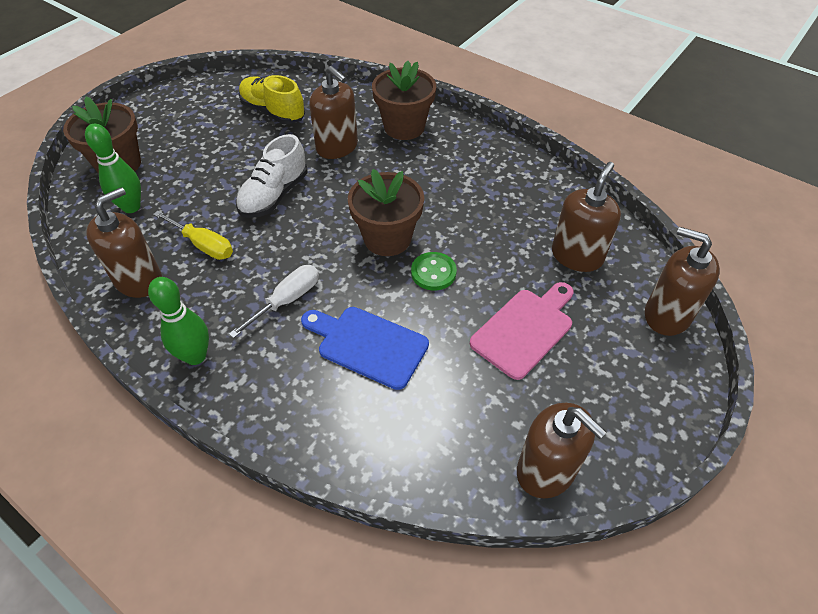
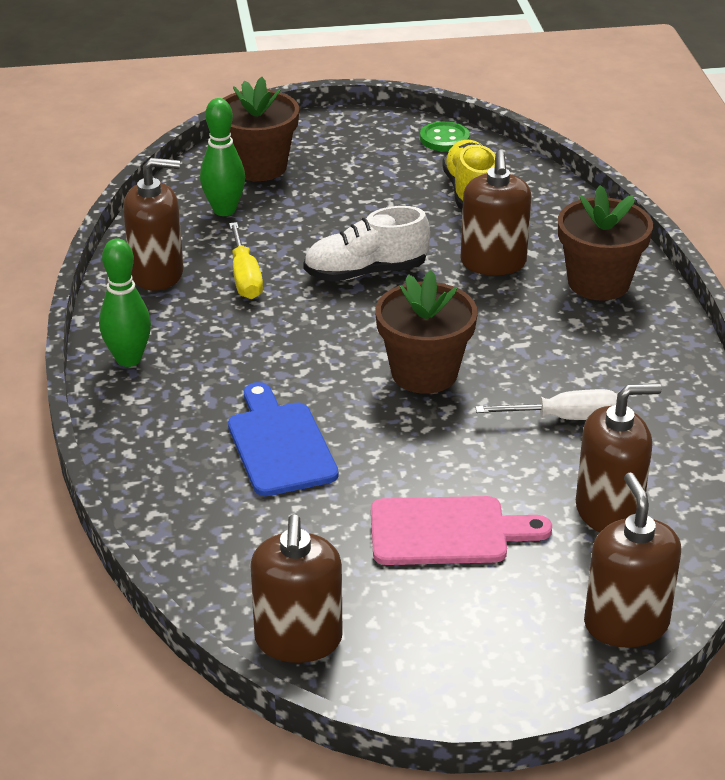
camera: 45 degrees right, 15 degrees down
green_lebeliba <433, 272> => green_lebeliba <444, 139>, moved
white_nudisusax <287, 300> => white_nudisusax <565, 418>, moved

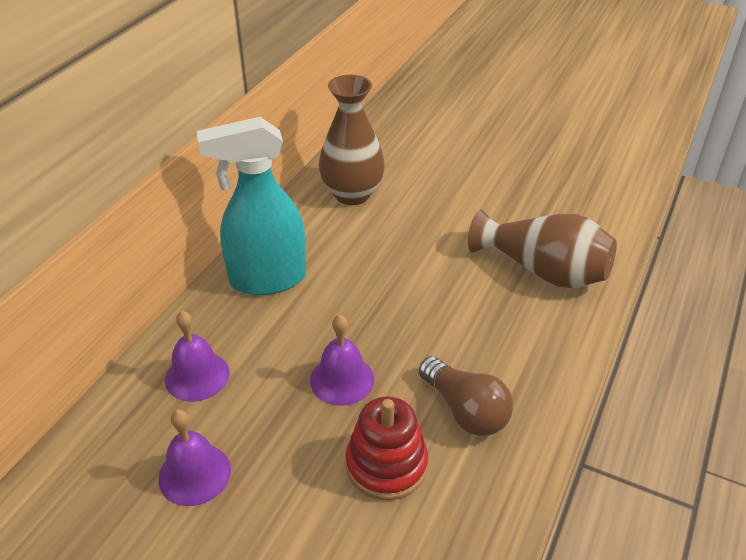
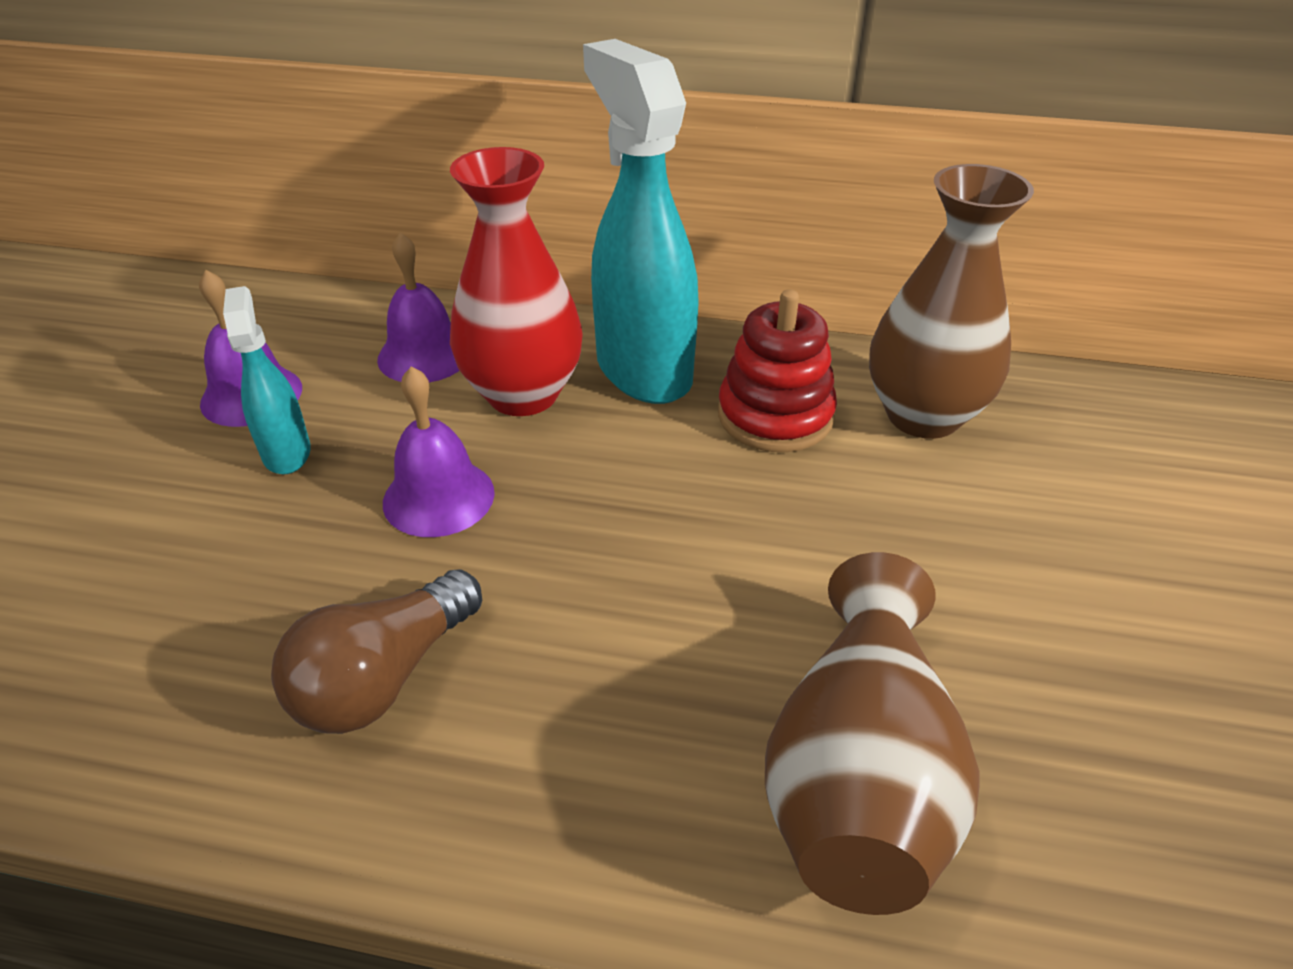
camera: 75 degrees right, 0 degrees up
nothing => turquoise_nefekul <287, 452>
nothing => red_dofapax <523, 394>
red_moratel <386, 465> => red_moratel <775, 416>, moved

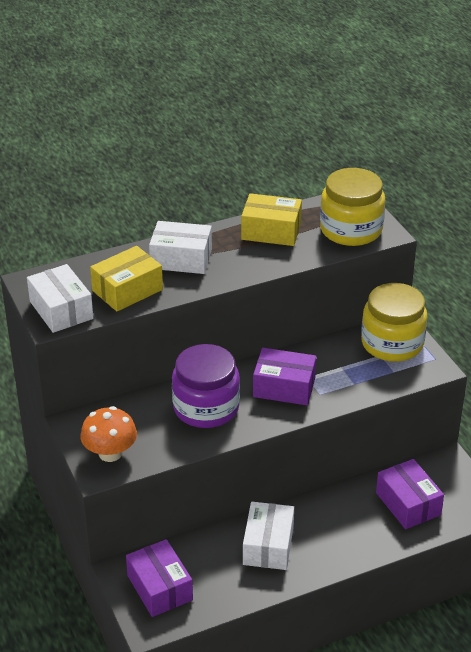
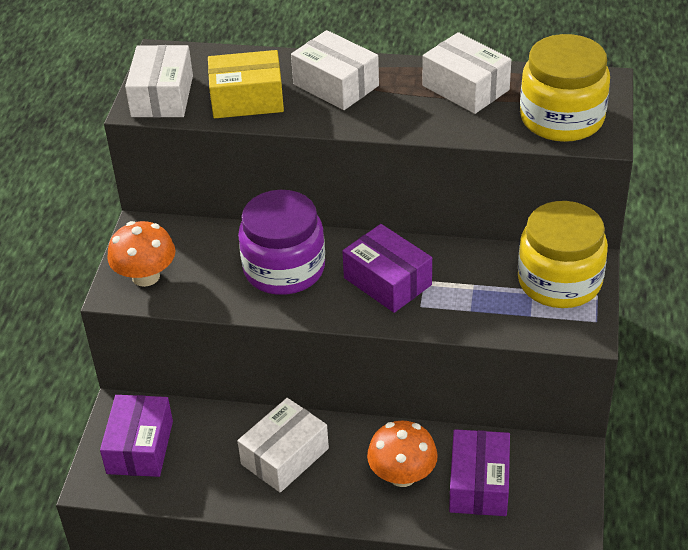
camera: 35 degrees right, 5 degrees up
nothing => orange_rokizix <402, 475>
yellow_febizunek <271, 231> => white_febizunek <465, 88>

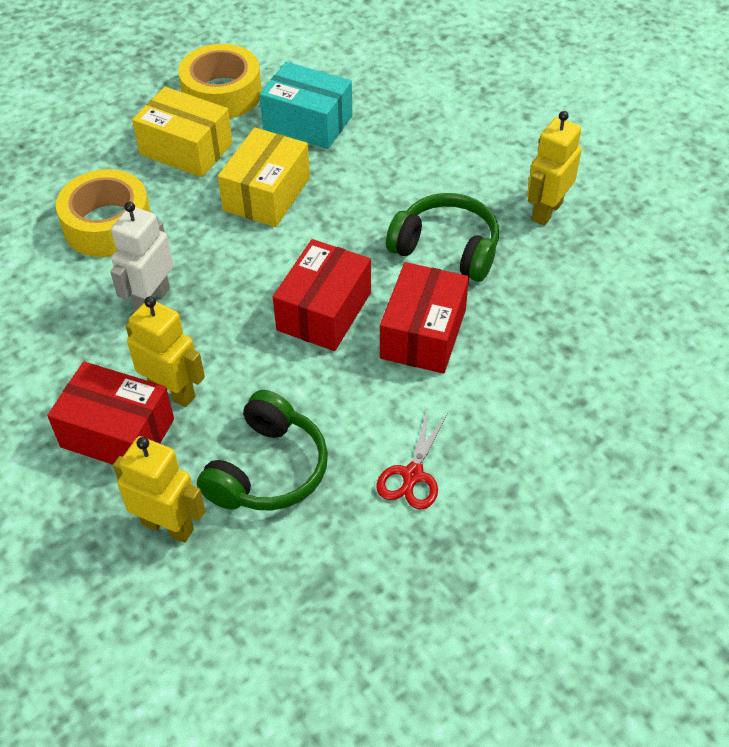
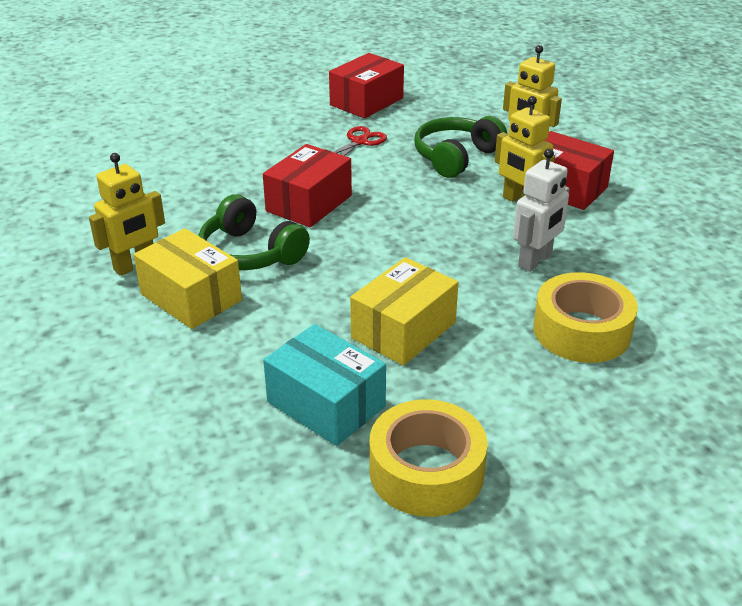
camera: 165 degrees left, 15 degrees down
yellow_febizunek <186, 149> => yellow_febizunek <191, 297>, moved
red_febizunek <324, 311> => red_febizunek <366, 101>, moved

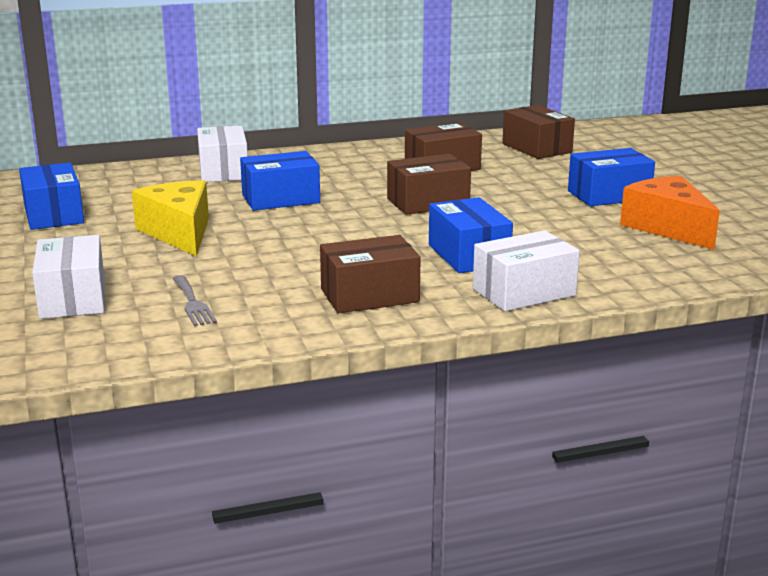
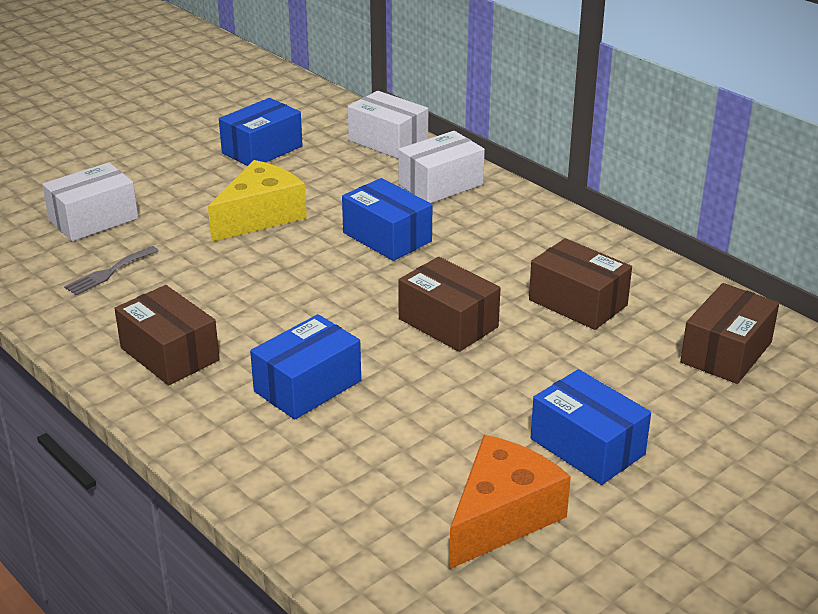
camera: 65 degrees right, 10 degrees up
white_febizunek <524, 292> => white_febizunek <388, 141>, moved

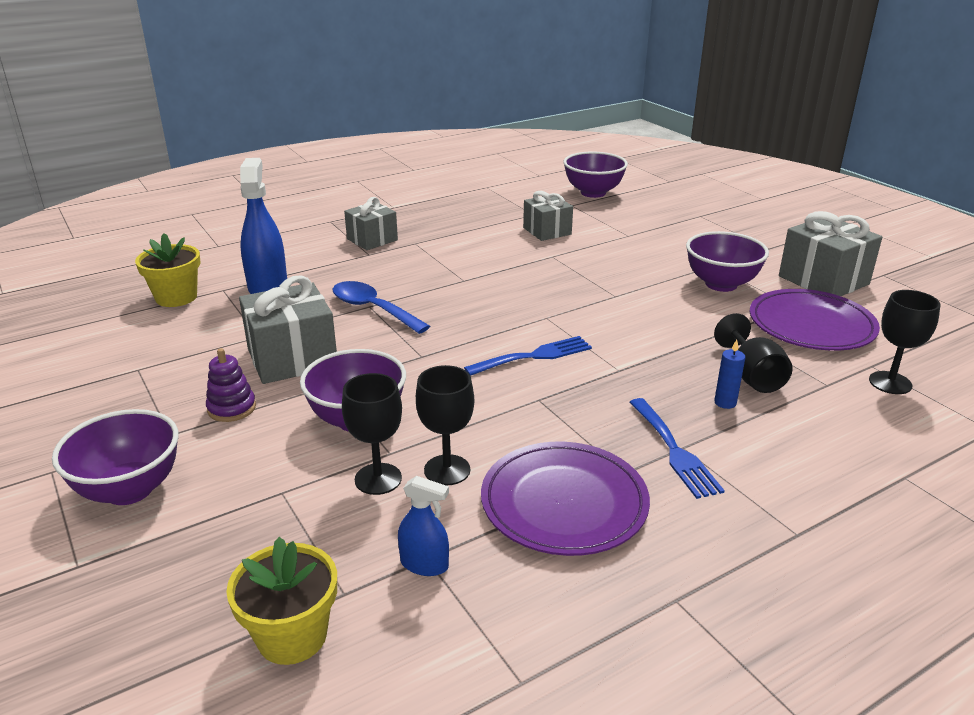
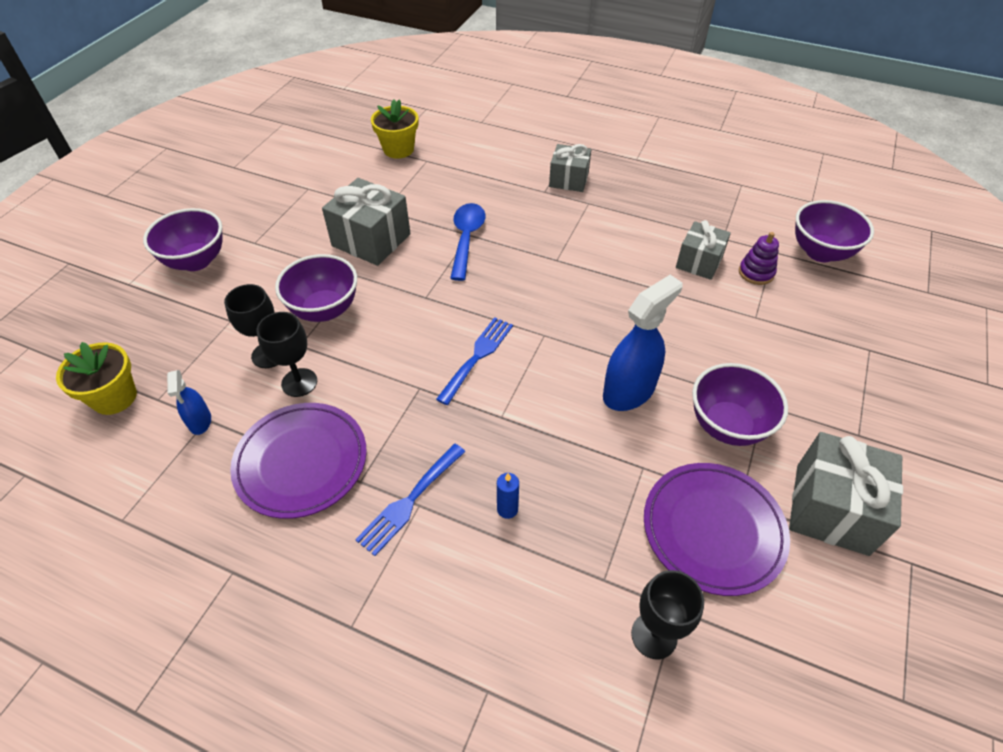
camera: 55 degrees right, 20 degrees up
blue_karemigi <534, 356> => blue_karemigi <477, 356>, 90 degrees counterclockwise
blue_nefekul <268, 287> => blue_nefekul <629, 391>, moved
purple_moratel <231, 408> => purple_moratel <756, 273>, moved
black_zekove <752, 376> => nothing

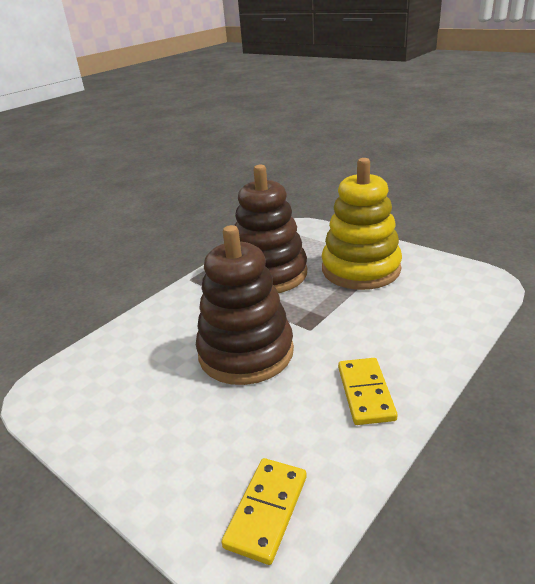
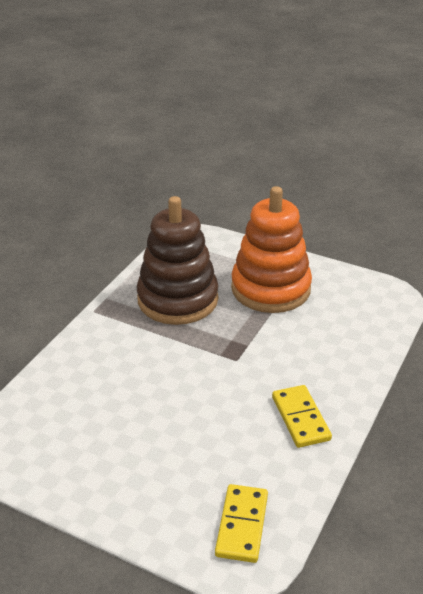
camera: 15 degrees left, 5 degrees up
yellow_moratel <360, 269> => orange_moratel <270, 288>
brown_moratel <246, 352> => nothing

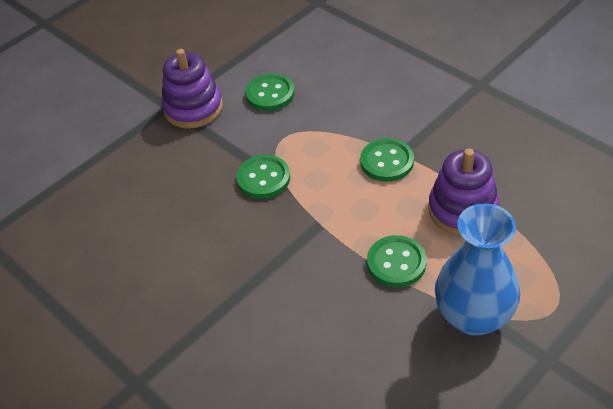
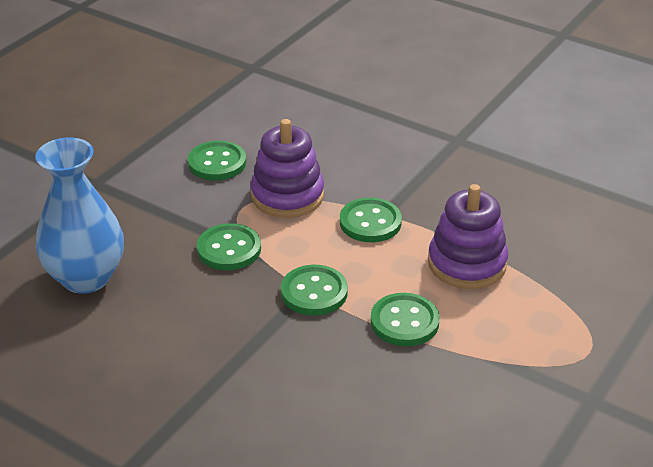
camera: 15 degrees left, 10 degrees down
blue_dofapax <473, 316> => blue_dofapax <86, 277>, moved
purple_moratel <193, 108> => purple_moratel <287, 196>, moved
nothing => green_lebeliba <314, 292>

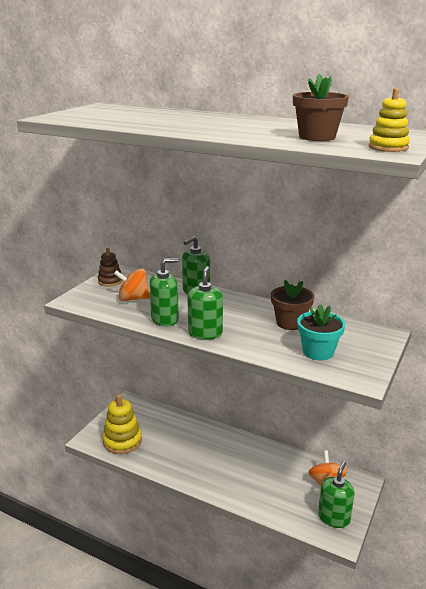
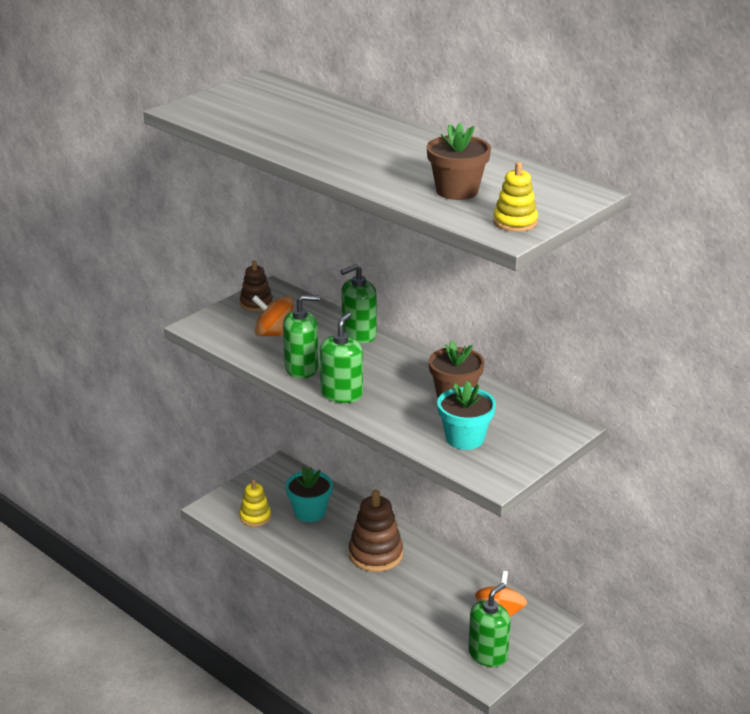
camera: 15 degrees right, 5 degrees up
yellow_moratel <122, 441> => yellow_moratel <255, 517>, x0.60
nothing => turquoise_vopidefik <310, 512>
nothing => brown_moratel <375, 554>

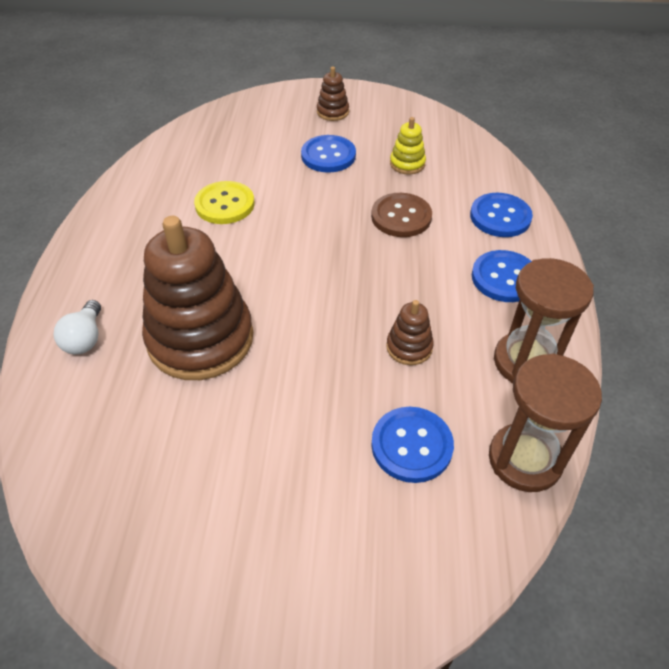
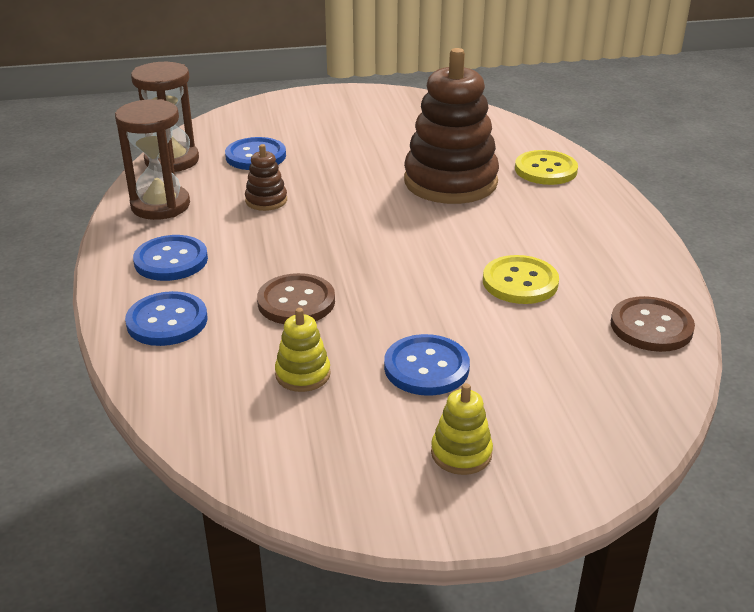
camera: 165 degrees right, 15 degrees down
brown_moratel <332, 112> => yellow_moratel <461, 453>
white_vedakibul <85, 338> => yellow_lebeliba <545, 170>
nothing => brown_lebeliba <651, 326>

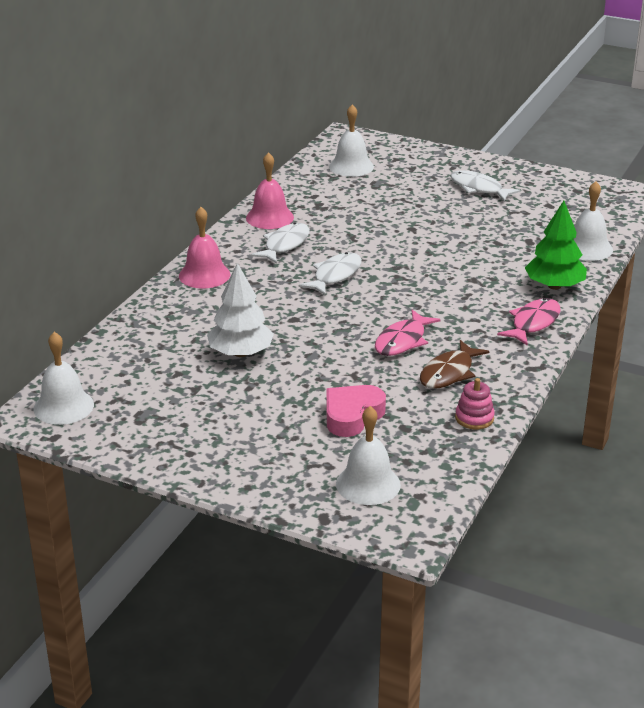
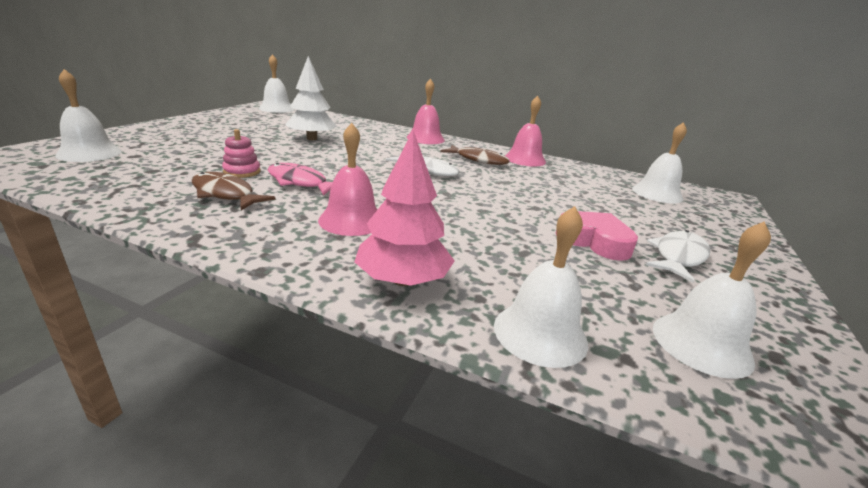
camera: 85 degrees right, 5 degrees down
pink_moratel <474, 418> => pink_moratel <242, 172>, moved
nothing => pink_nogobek <351, 220>
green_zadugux <554, 286> => pink_zadugux <403, 280>
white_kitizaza <285, 245> => brown_kitizaza <478, 160>
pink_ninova <352, 416> => pink_ninova <594, 241>, moved
nothing => white_nogobek <701, 344>
pink_kitizaza <533, 323> => nothing

